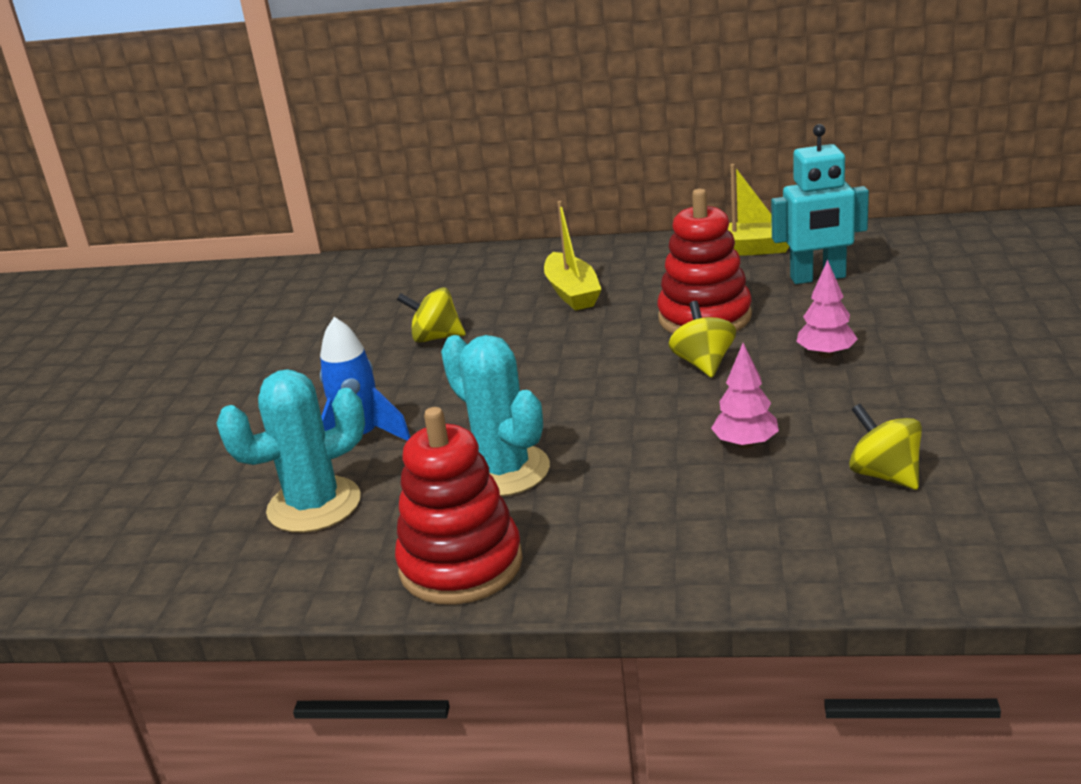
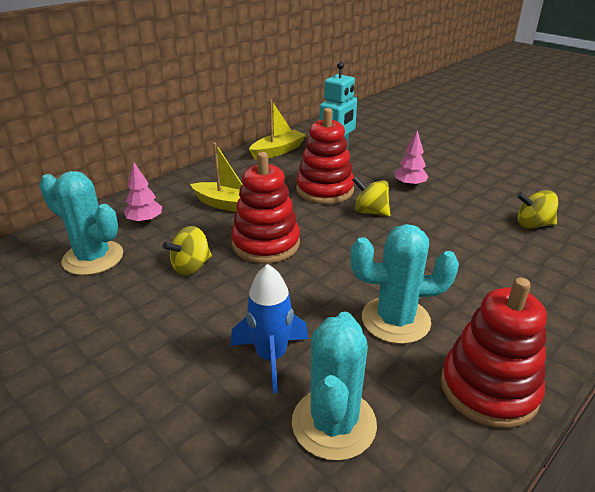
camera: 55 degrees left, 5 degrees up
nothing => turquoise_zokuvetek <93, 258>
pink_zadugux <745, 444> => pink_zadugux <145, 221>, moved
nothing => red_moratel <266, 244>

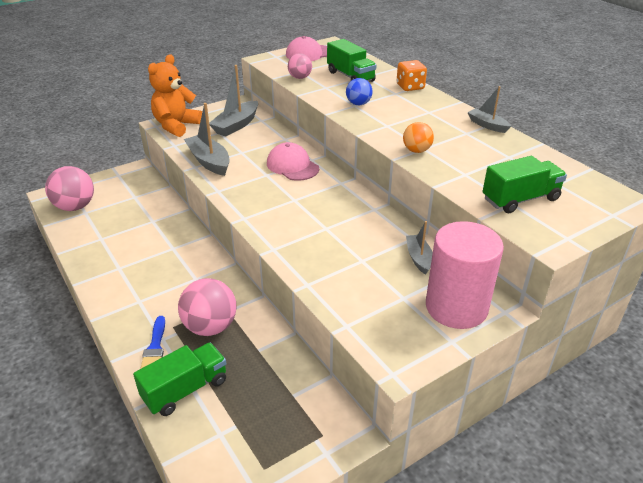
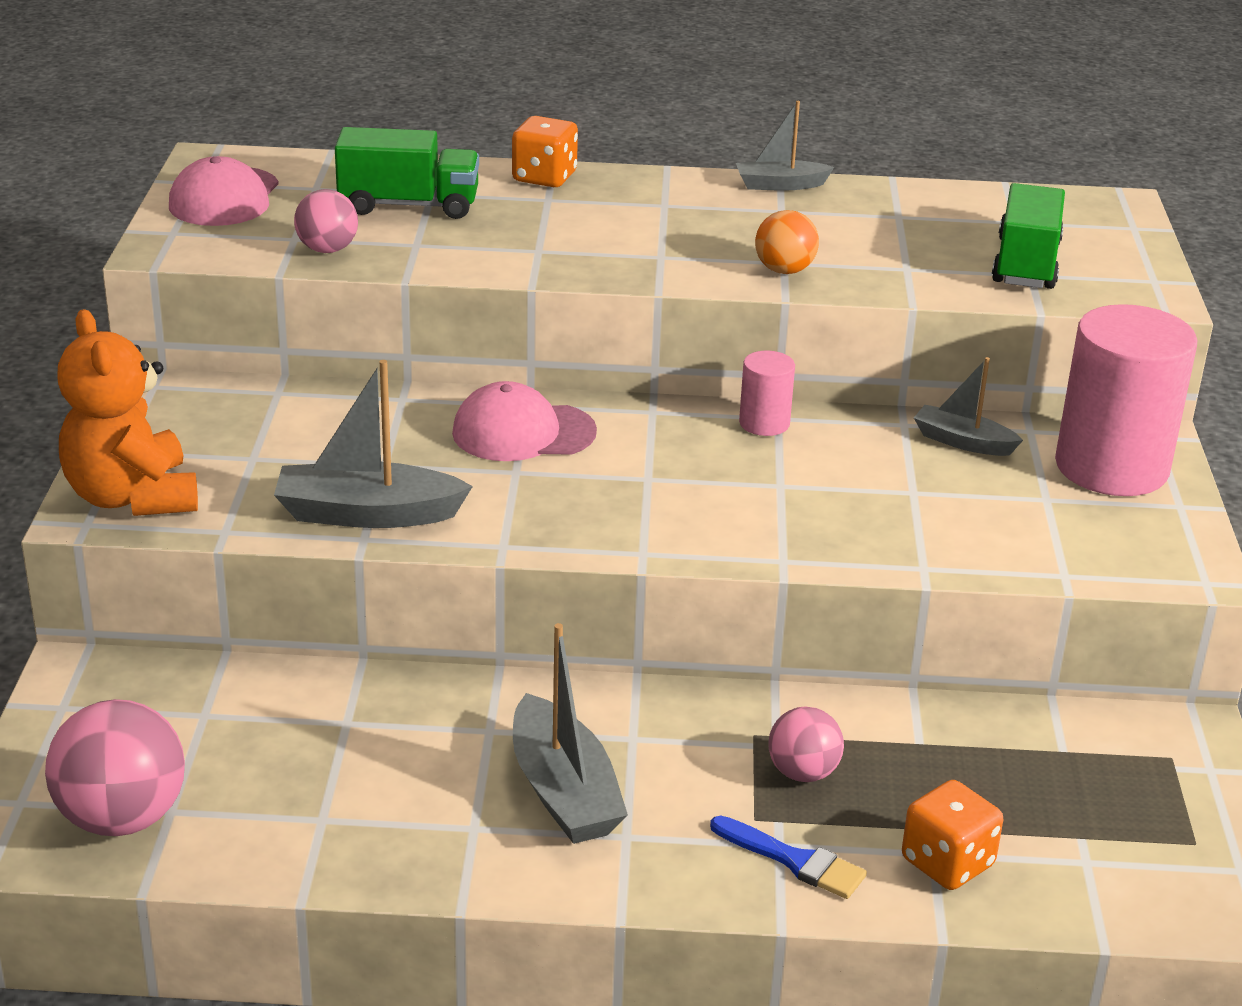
camera: 55 degrees left, 5 degrees down
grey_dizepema <236, 125> => grey_dizepema <563, 791>, moved
nothing => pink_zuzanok <764, 423>
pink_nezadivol <210, 327> => pink_nezadivol <803, 773>, x0.58
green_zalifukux <185, 390> => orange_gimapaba <947, 863>
blue_nezadivol <358, 104> => nothing

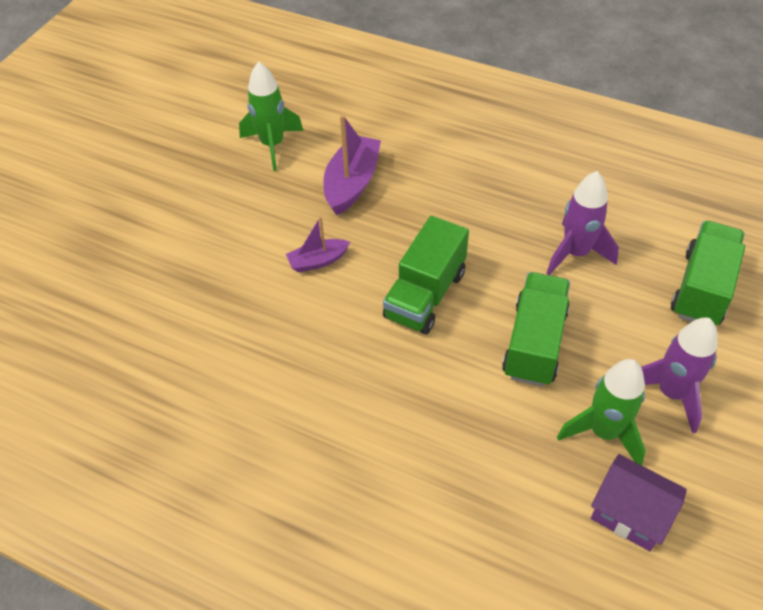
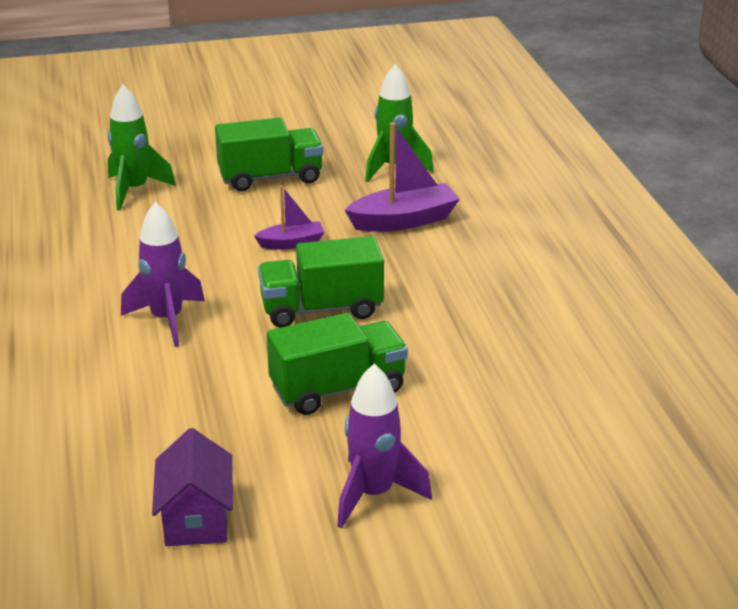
camera: 50 degrees right, 20 degrees down
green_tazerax <604, 432> => green_tazerax <134, 190>, moved
purple_tazerax <575, 253> => purple_tazerax <167, 320>, moved
green_zalifukux <702, 288> => green_zalifukux <270, 178>, moved
purple_dizepema <318, 261> => purple_dizepema <292, 243>, 135 degrees clockwise

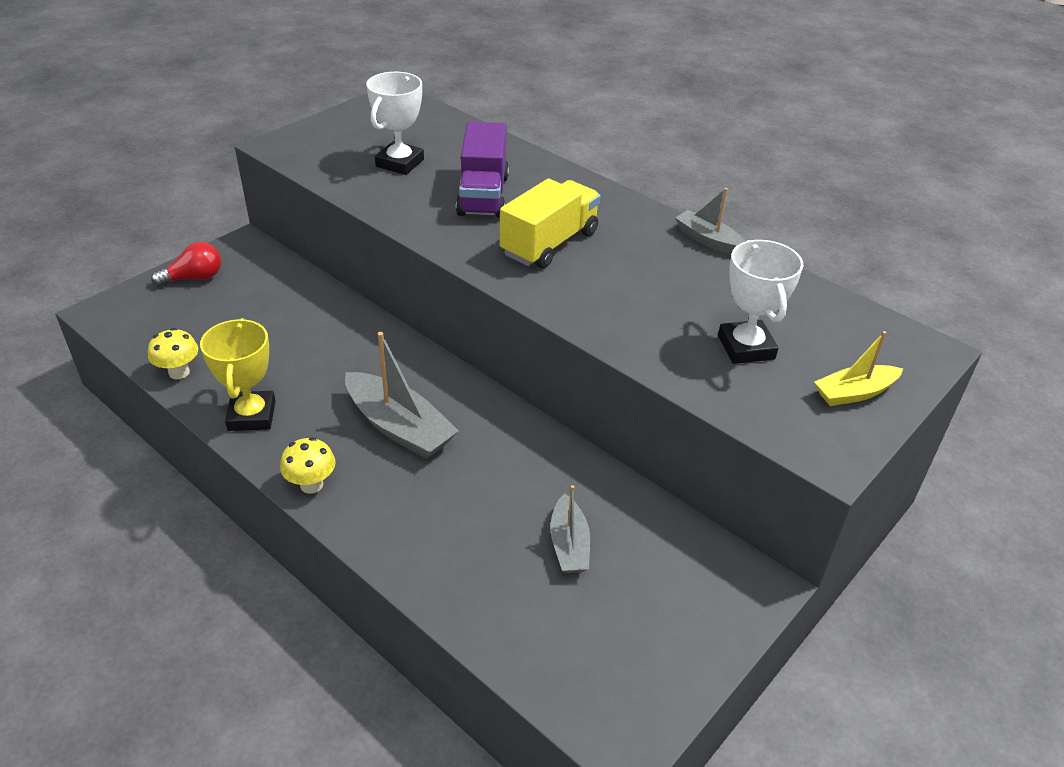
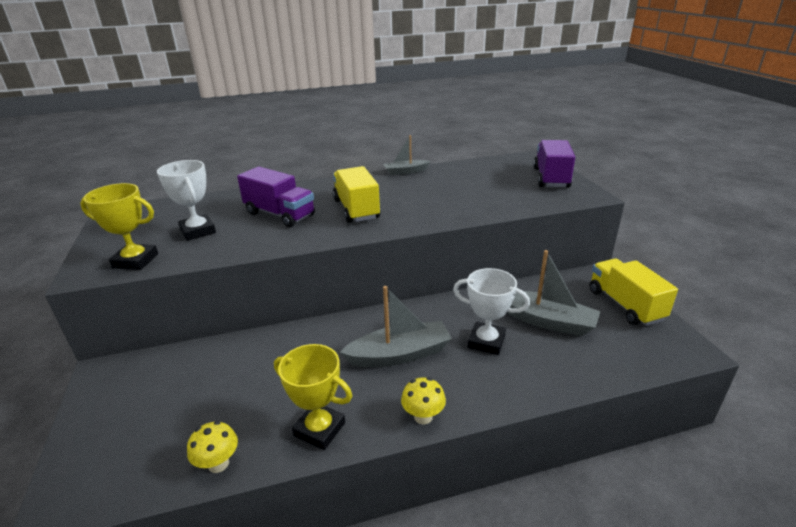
camera: 55 degrees left, 10 degrees down
nothing => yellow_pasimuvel <135, 261>
white_pasimuvel <746, 347> => white_pasimuvel <486, 342>, moved
grey_dizepema <569, 545> => grey_dizepema <546, 321>, x1.67
yellow_dizepema <854, 393> => purple_zalifukux <551, 178>
nothing => yellow_zalifukux <625, 305>
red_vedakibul <194, 278> => nothing

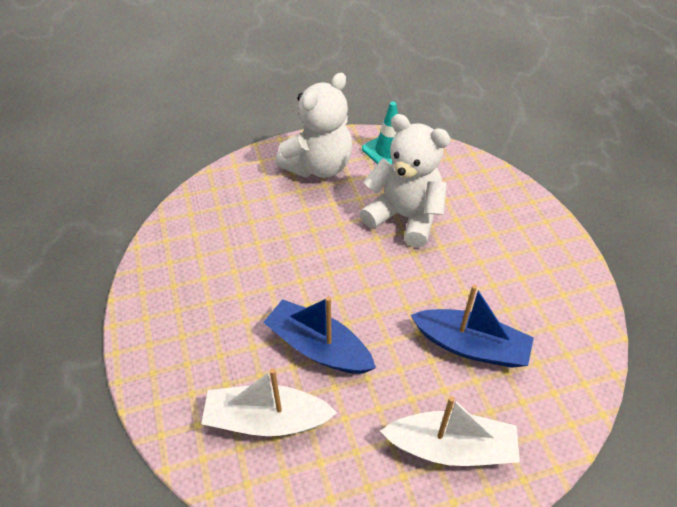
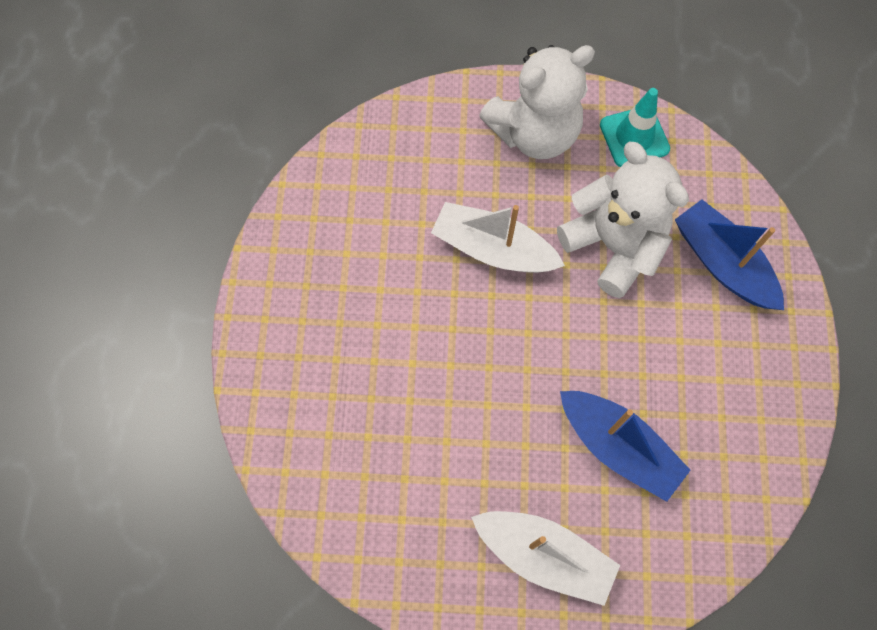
camera: 20 degrees right, 20 degrees up
white_dizepema <267, 420> => white_dizepema <493, 249>, moved
blue_dizepema <318, 347> => blue_dizepema <722, 263>, moved

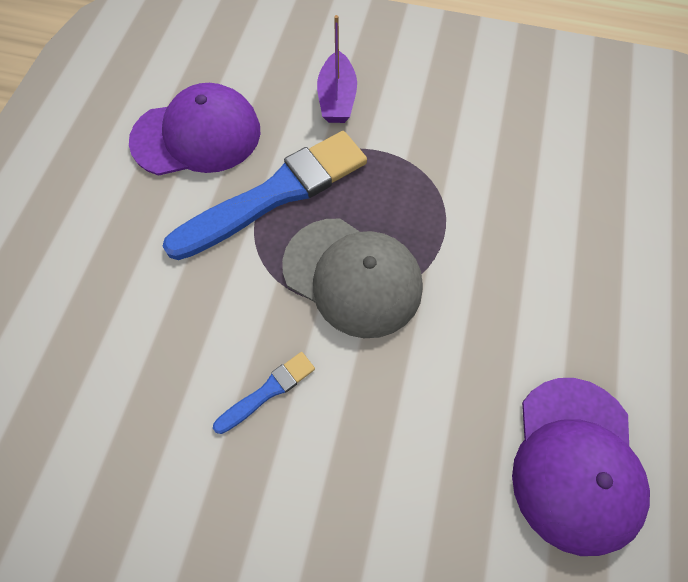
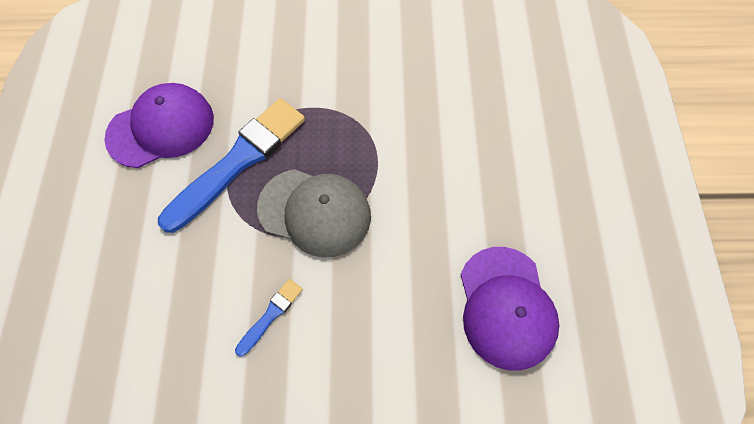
camera: 15 degrees left, 0 degrees up
purple_dizepema <337, 98> => nothing

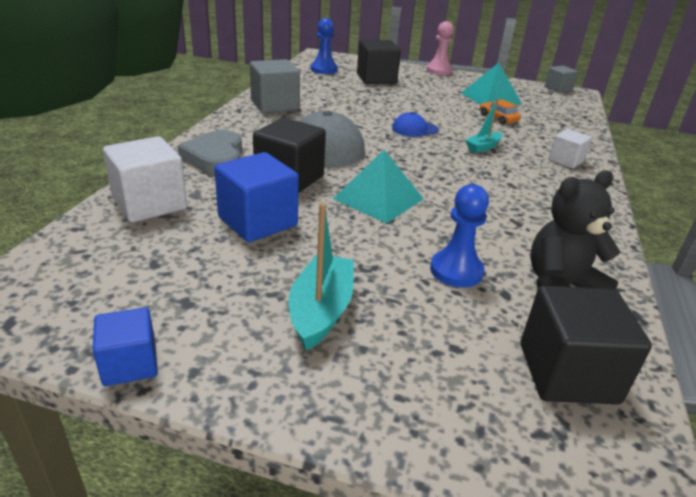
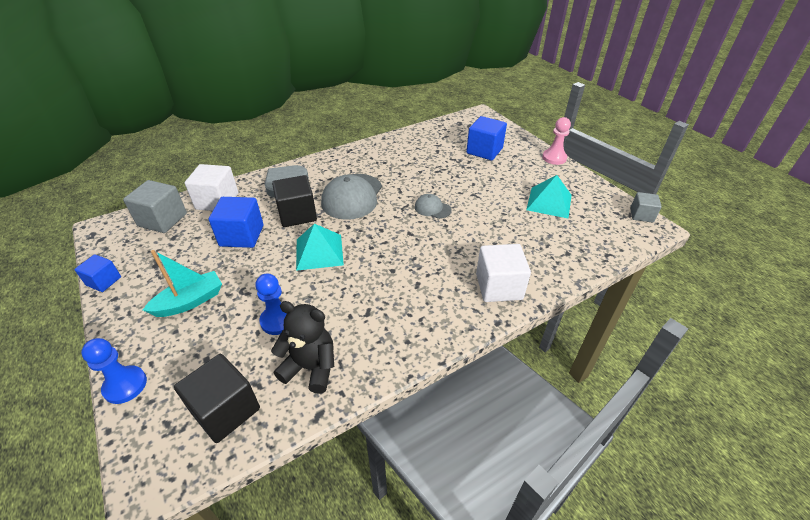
camera: 45 degrees right, 10 degrees up
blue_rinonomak <324, 69> => blue_rinonomak <125, 385>, moved
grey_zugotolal <274, 105> => grey_zugotolal <162, 220>, moved
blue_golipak <414, 129> => grey_golipak <432, 208>
black_zugotolal <376, 79> => blue_zugotolal <484, 151>
white_zugotolal <566, 161> => white_zugotolal <499, 286>, x1.67
turquoise_dizepema <483, 147> => nothing
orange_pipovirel <498, 118> => nothing

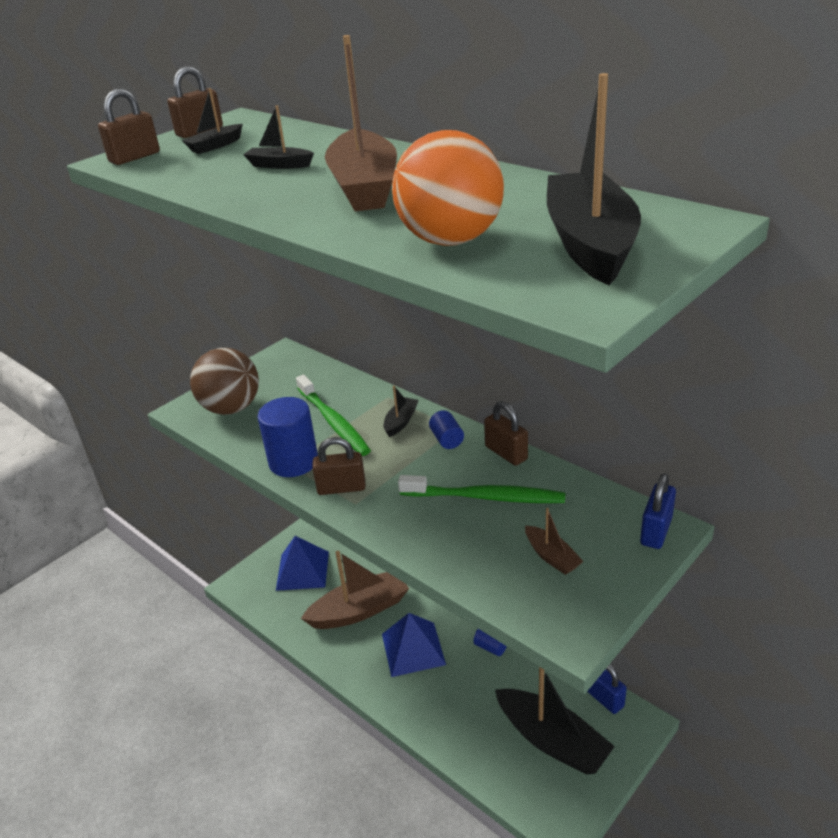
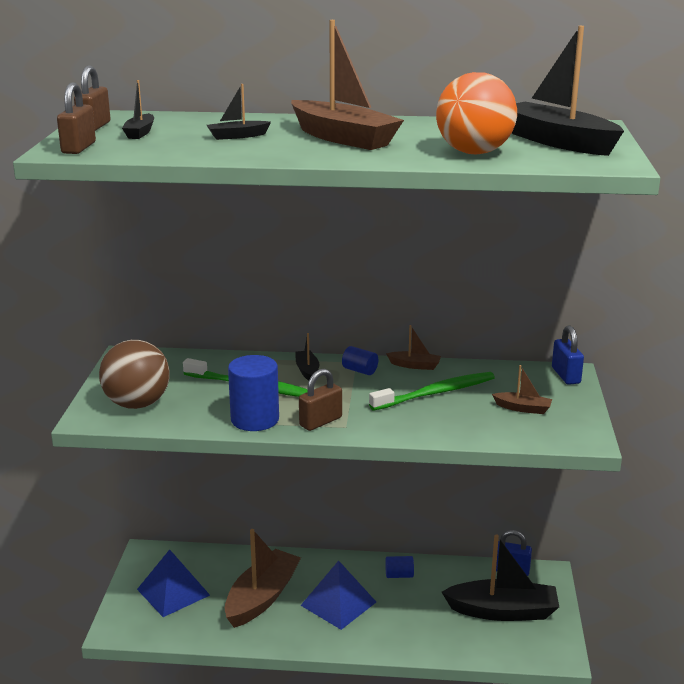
camera: 40 degrees left, 10 degrees down
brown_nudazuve <506, 453> => brown_dizepema <415, 365>

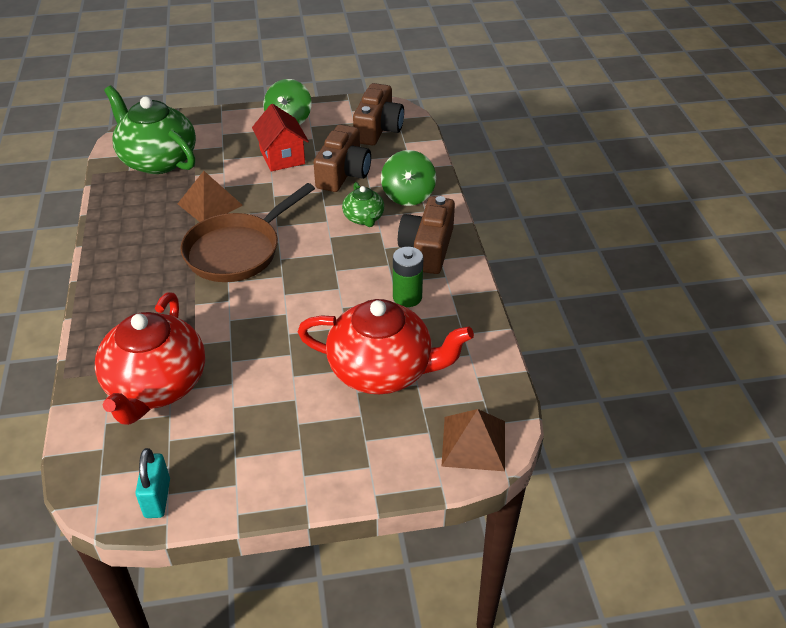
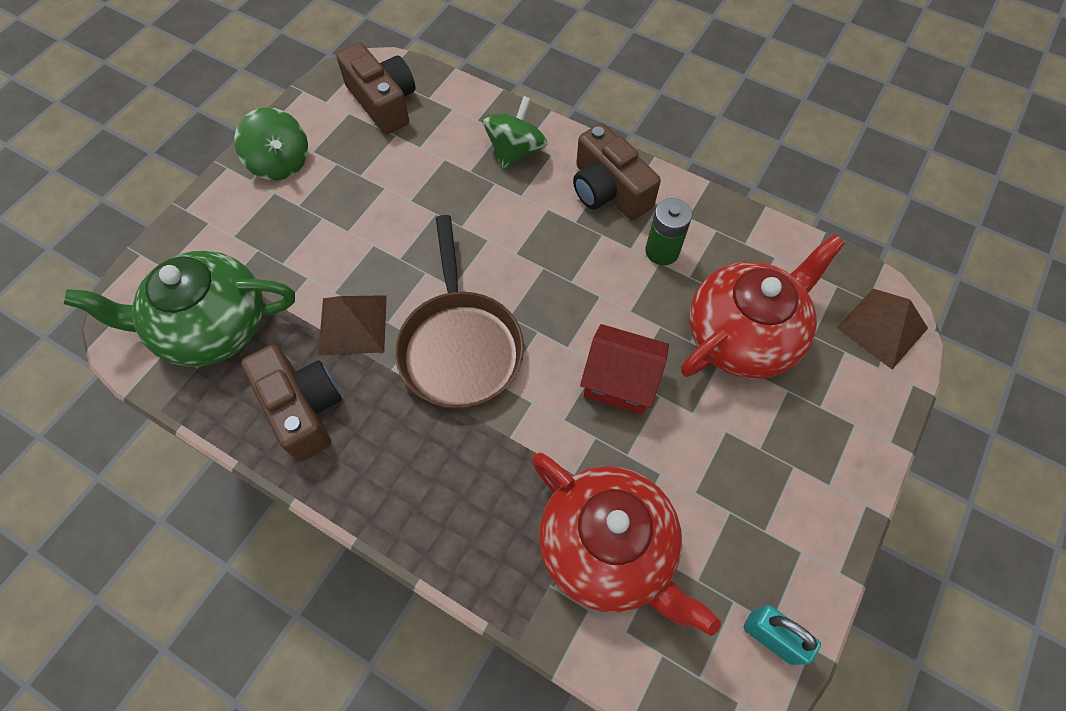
camera: 50 degrees left, 20 degrees up
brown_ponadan <343, 173> => brown_ponadan <302, 408>, moved
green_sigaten <408, 195> => green_sigaten <515, 151>, 105 degrees counterclockwise
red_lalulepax <282, 157> => red_lalulepax <620, 381>, moved
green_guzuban <364, 218> => nothing

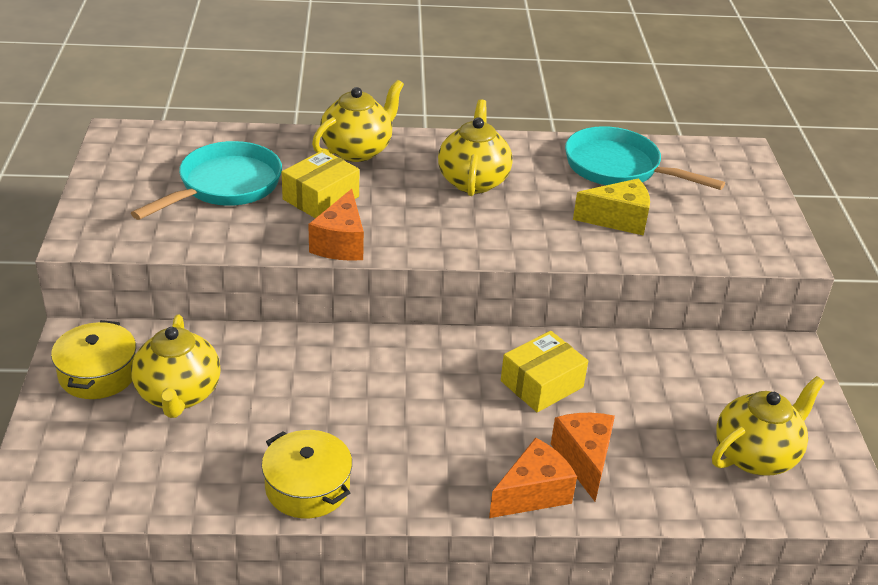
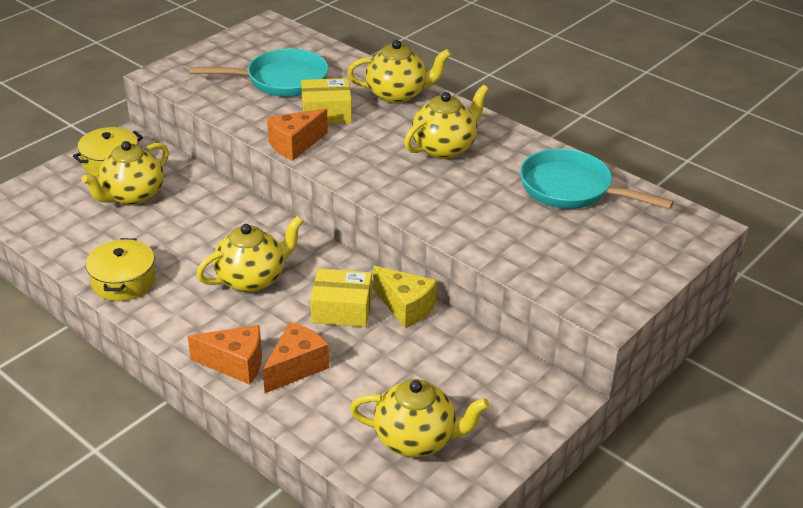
camera: 45 degrees right, 0 degrees up
nothing => yellow_guzuban <252, 279>
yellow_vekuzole <618, 220> => yellow_vekuzole <406, 307>, moved
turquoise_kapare <618, 168> => turquoise_kapare <571, 189>, 45 degrees counterclockwise

